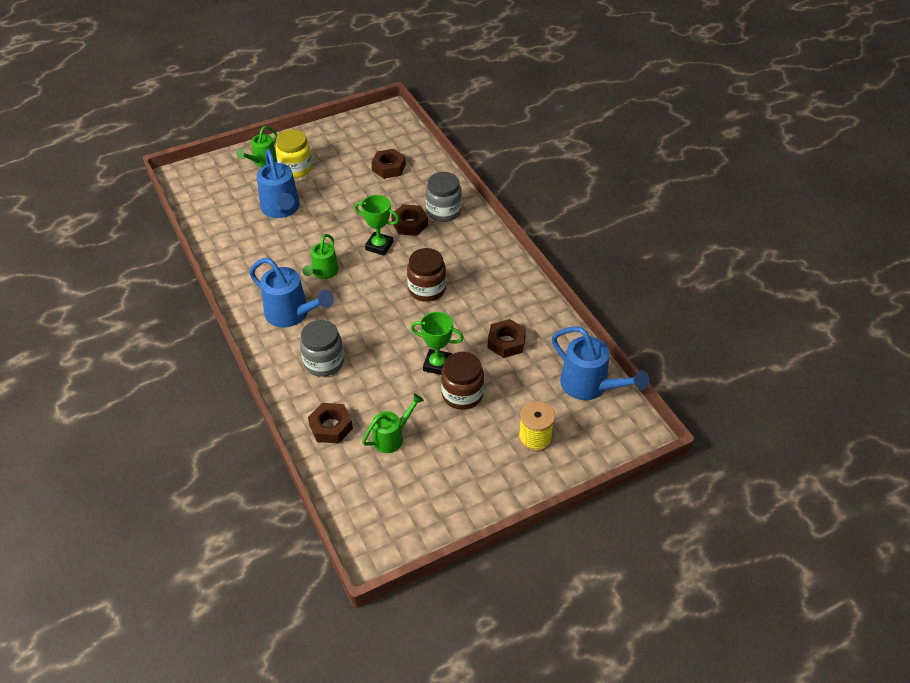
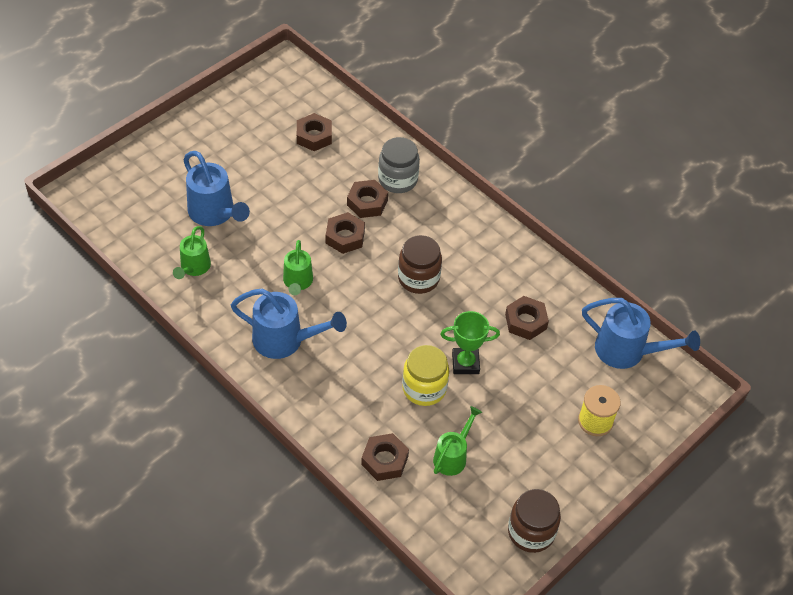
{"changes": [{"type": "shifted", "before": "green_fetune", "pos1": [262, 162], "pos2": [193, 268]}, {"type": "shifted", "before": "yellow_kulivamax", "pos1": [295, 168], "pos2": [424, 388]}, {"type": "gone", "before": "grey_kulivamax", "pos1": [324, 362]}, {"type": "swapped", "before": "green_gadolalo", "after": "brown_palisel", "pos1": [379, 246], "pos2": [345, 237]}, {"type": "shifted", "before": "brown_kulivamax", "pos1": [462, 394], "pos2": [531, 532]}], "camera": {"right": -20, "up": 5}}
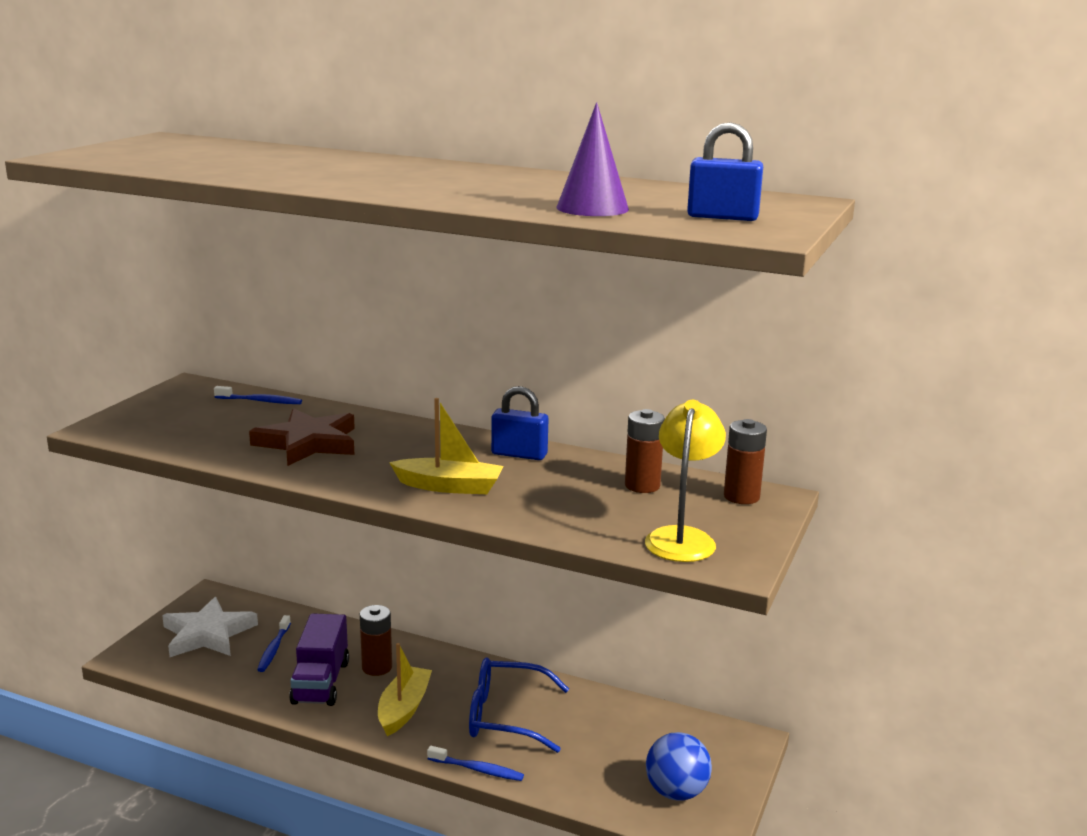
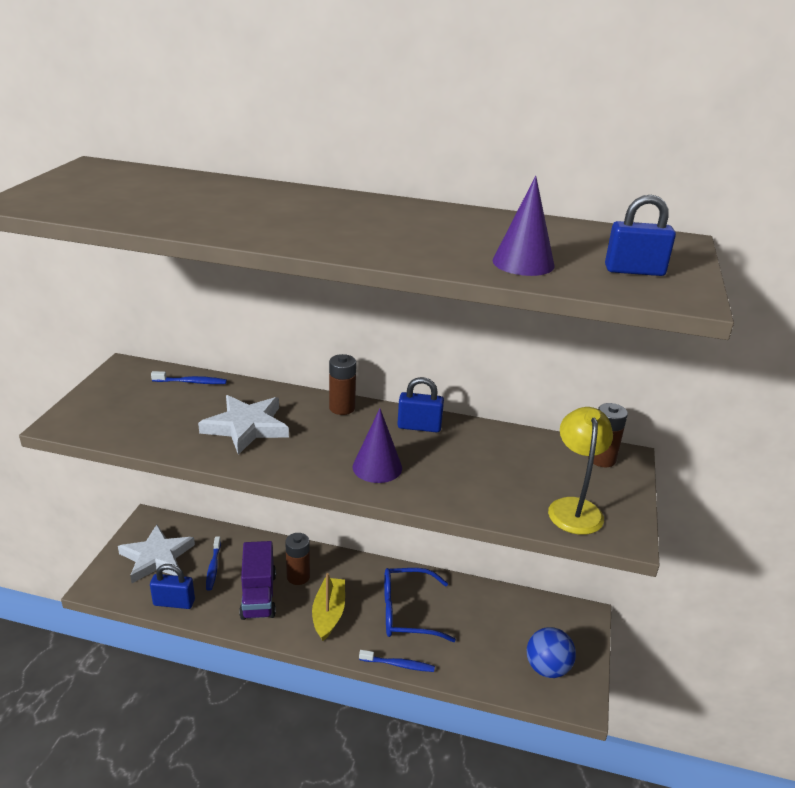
{"changes": [{"type": "repainted", "before": "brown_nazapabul", "after": "white_nazapabul", "pos1": [308, 443], "pos2": [246, 427]}, {"type": "swapped", "before": "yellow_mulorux", "after": "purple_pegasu", "pos1": [449, 486], "pos2": [377, 467]}, {"type": "shifted", "before": "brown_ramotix", "pos1": [642, 486], "pos2": [342, 408]}, {"type": "new", "after": "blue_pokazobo", "pos2": [174, 602]}], "camera": {"right": -10, "up": 10}}
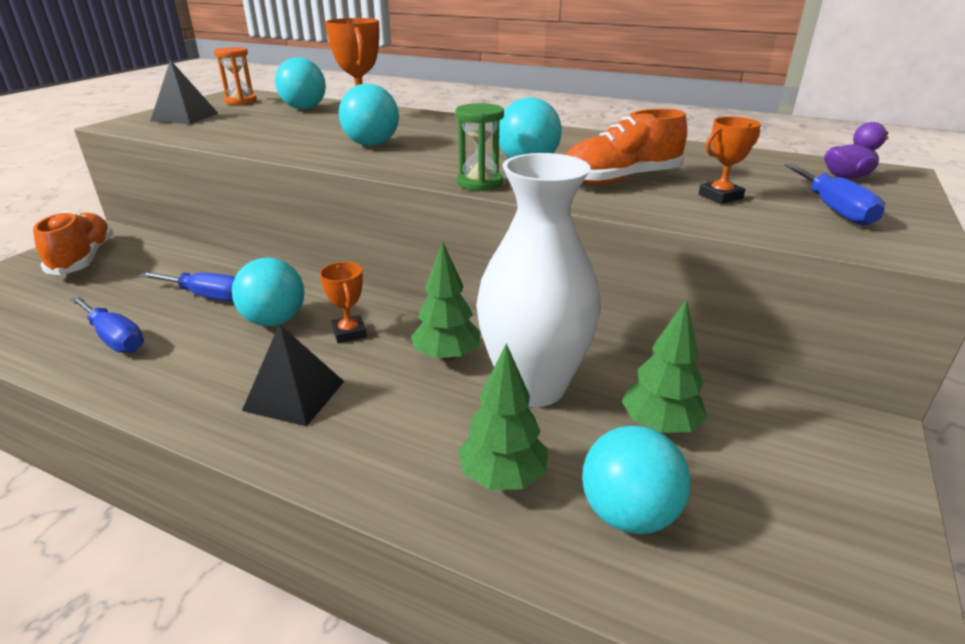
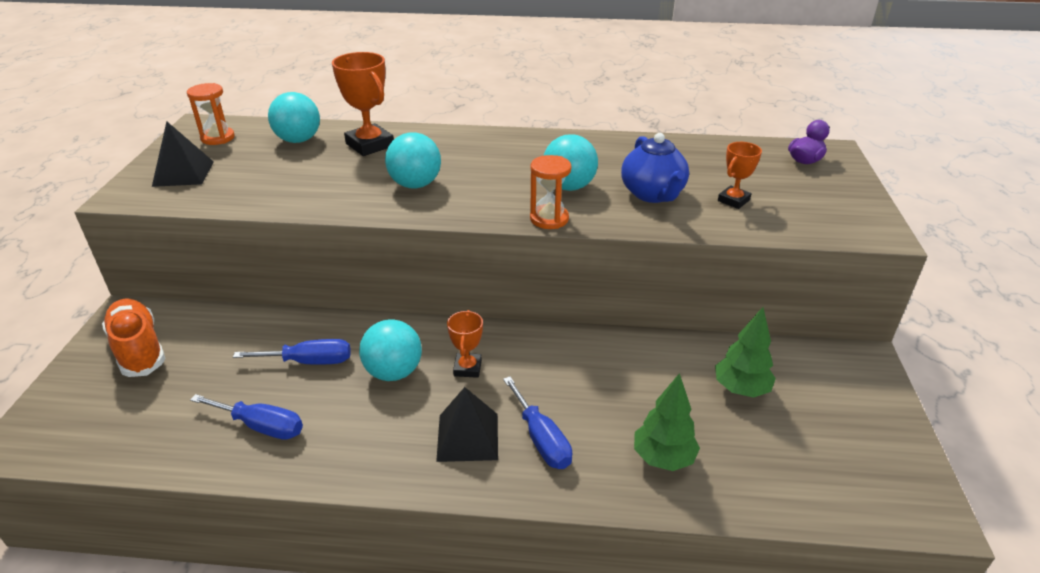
{"changes": [{"type": "rotated", "before": "orange_gadolalo", "pos1": [349, 333], "pos2": [467, 368], "turn": 45}, {"type": "gone", "before": "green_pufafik", "pos1": [447, 357]}, {"type": "repainted", "before": "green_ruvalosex", "after": "orange_ruvalosex", "pos1": [479, 183], "pos2": [549, 219]}, {"type": "gone", "before": "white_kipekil", "pos1": [533, 386]}, {"type": "swapped", "before": "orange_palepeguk", "after": "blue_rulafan", "pos1": [620, 180], "pos2": [652, 194]}, {"type": "gone", "before": "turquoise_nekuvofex", "pos1": [628, 513]}, {"type": "shifted", "before": "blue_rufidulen", "pos1": [833, 209], "pos2": [541, 439]}], "camera": {"right": -20, "up": 5}}
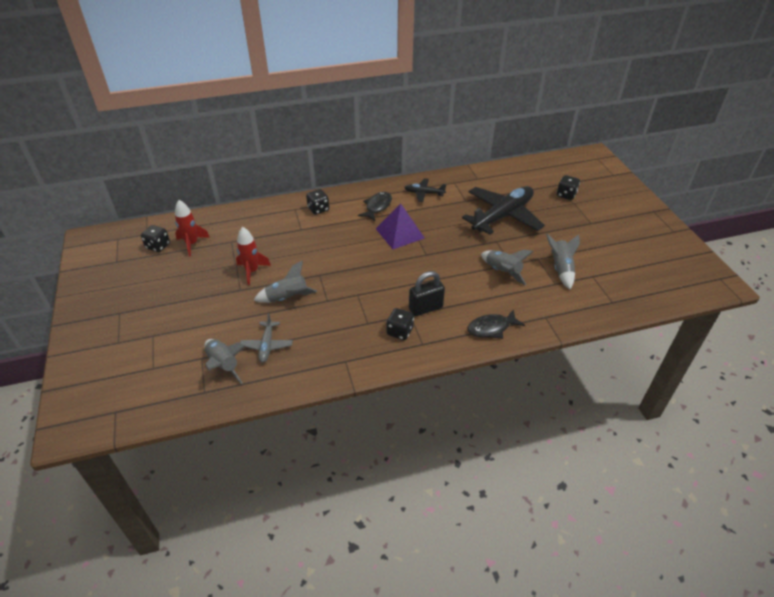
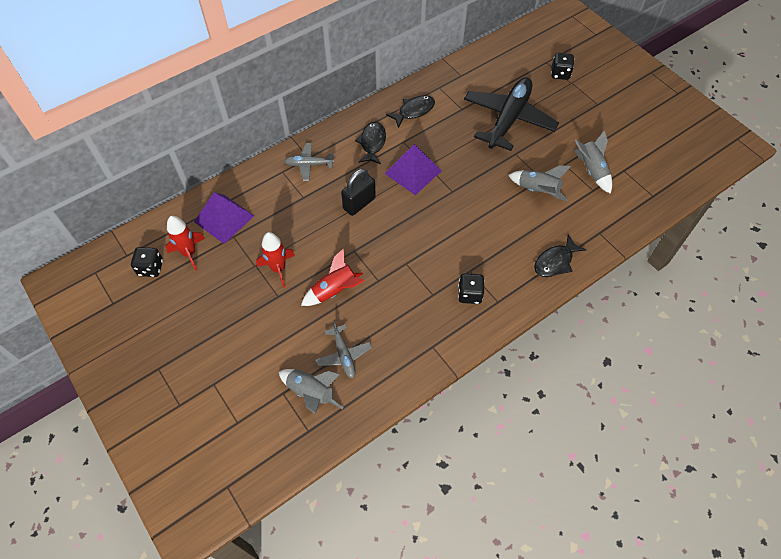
{"changes": [{"type": "repainted", "before": "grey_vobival", "after": "red_vobival", "pos1": [287, 298], "pos2": [335, 290]}, {"type": "swapped", "before": "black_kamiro", "after": "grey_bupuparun", "pos1": [318, 209], "pos2": [309, 164]}, {"type": "swapped", "before": "black_bupuparun", "after": "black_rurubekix", "pos1": [424, 193], "pos2": [414, 111]}, {"type": "shifted", "before": "black_pokazobo", "pos1": [425, 308], "pos2": [359, 203]}, {"type": "new", "after": "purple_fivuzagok", "pos2": [224, 218]}], "camera": {"right": -20, "up": 15}}
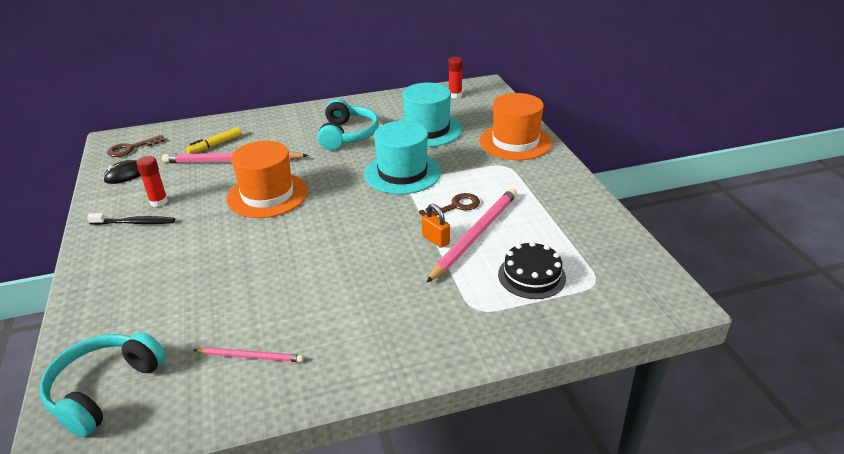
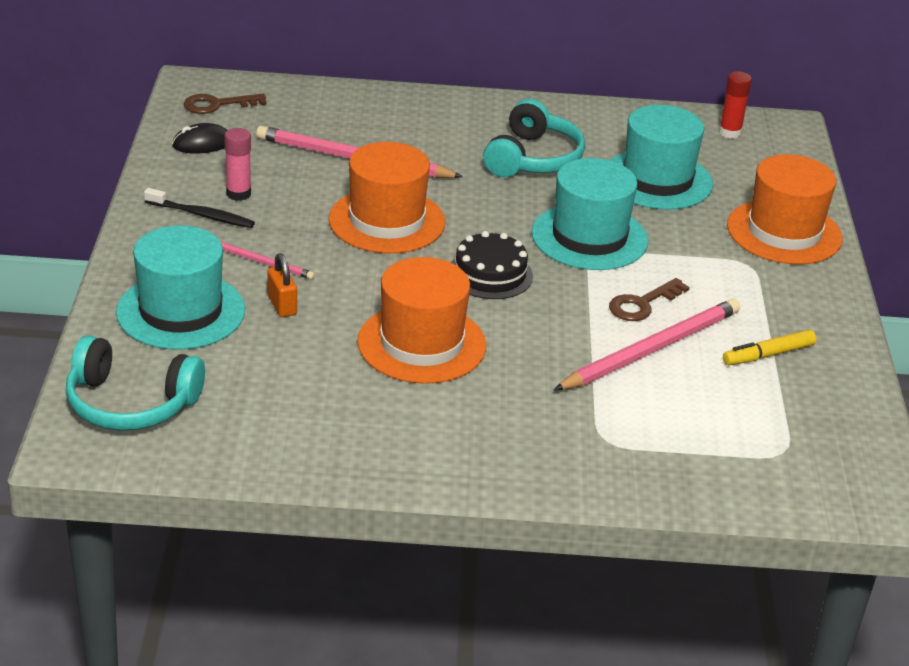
{"changes": [{"type": "rotated", "before": "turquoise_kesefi", "pos1": [104, 389], "pos2": [130, 403], "turn": -120}, {"type": "repainted", "before": "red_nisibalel", "after": "pink_nisibalel", "pos1": [159, 202], "pos2": [238, 194]}, {"type": "shifted", "before": "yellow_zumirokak", "pos1": [215, 145], "pos2": [768, 355]}, {"type": "shifted", "before": "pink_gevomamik", "pos1": [251, 357], "pos2": [260, 262]}, {"type": "rotated", "before": "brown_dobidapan", "pos1": [455, 206], "pos2": [642, 304], "turn": 150}, {"type": "shifted", "before": "orange_pokazobo", "pos1": [435, 240], "pos2": [282, 305]}, {"type": "shifted", "before": "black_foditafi", "pos1": [531, 276], "pos2": [490, 274]}, {"type": "new", "after": "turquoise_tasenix", "pos2": [181, 311]}, {"type": "new", "after": "orange_tasenix", "pos2": [421, 344]}], "camera": {"right": 15, "up": 0}}
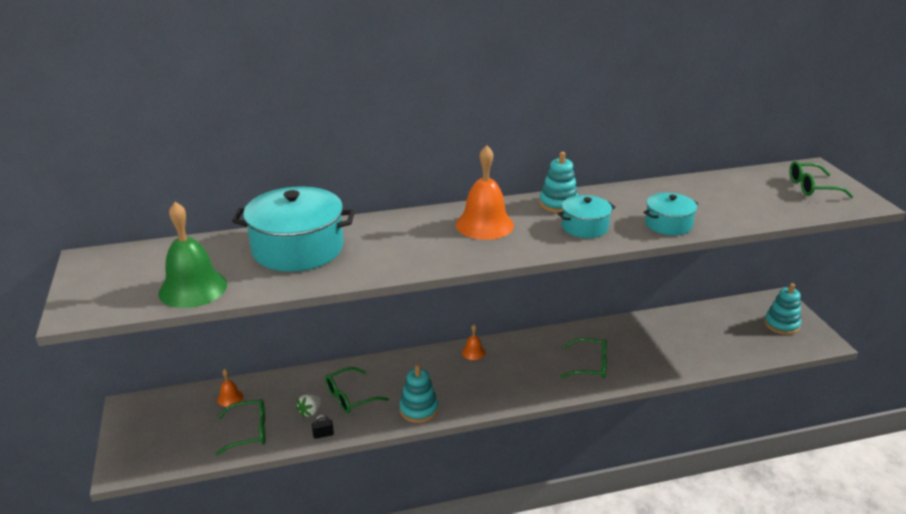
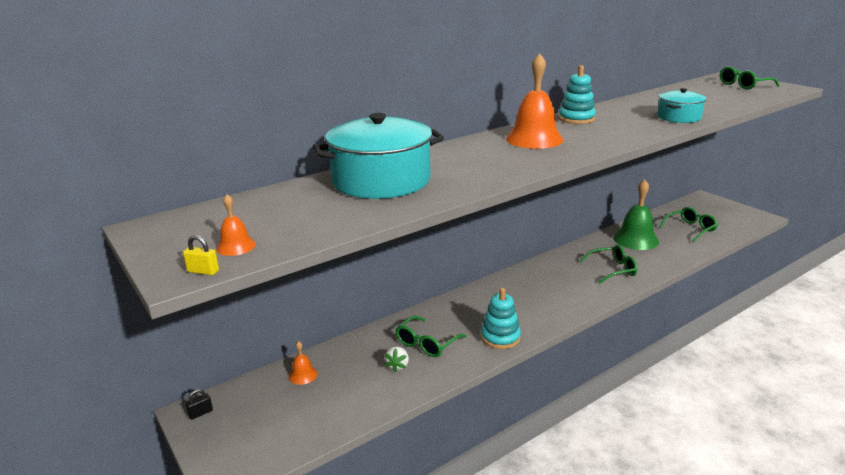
{"changes": [{"type": "shifted", "before": "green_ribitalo", "pos1": [193, 288], "pos2": [635, 239]}, {"type": "shifted", "before": "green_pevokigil", "pos1": [249, 431], "pos2": [690, 229]}, {"type": "shifted", "before": "black_pokazobo", "pos1": [323, 434], "pos2": [200, 413]}, {"type": "shifted", "before": "orange_ribitalo", "pos1": [473, 352], "pos2": [236, 246]}, {"type": "gone", "before": "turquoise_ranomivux", "pos1": [584, 227]}, {"type": "gone", "before": "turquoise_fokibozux", "pos1": [781, 324]}, {"type": "new", "after": "yellow_pokazobo", "pos2": [203, 271]}], "camera": {"right": -20, "up": -5}}
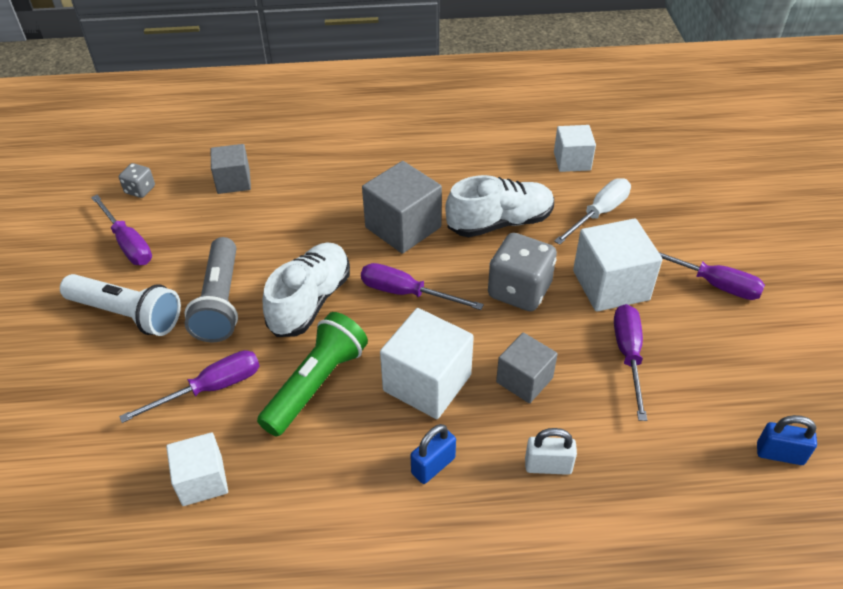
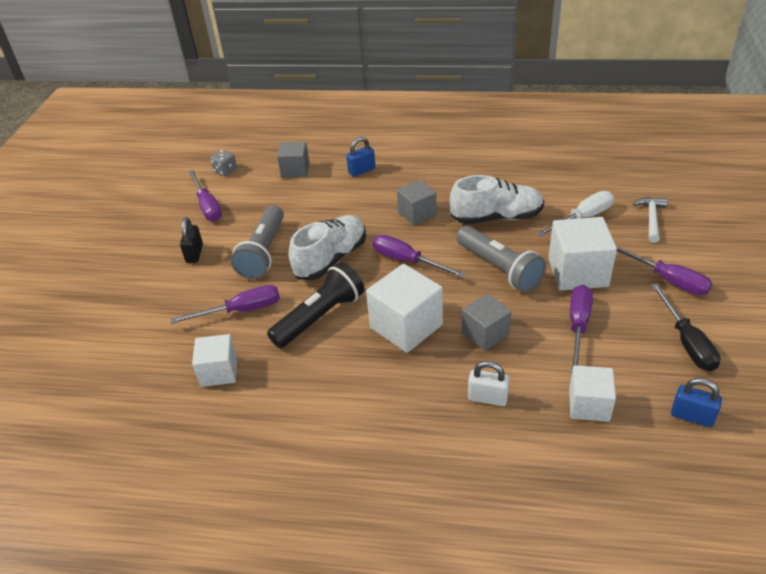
{"changes": [{"type": "swapped", "before": "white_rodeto", "after": "black_pokazobo", "pos1": [127, 314], "pos2": [194, 254]}, {"type": "repainted", "before": "green_rodeto", "after": "black_rodeto", "pos1": [316, 384], "pos2": [320, 317]}, {"type": "scaled", "before": "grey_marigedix", "pos1": [403, 227], "pos2": [417, 214], "scale": 0.64}, {"type": "shifted", "before": "blue_pokazobo", "pos1": [433, 466], "pos2": [362, 171]}, {"type": "swapped", "before": "grey_kamiro", "after": "grey_rodeto", "pos1": [519, 291], "pos2": [499, 268]}, {"type": "shifted", "before": "white_marigedix", "pos1": [572, 161], "pos2": [589, 405]}, {"type": "new", "after": "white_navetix", "pos2": [651, 219]}, {"type": "new", "after": "black_rufidulen", "pos2": [686, 342]}], "camera": {"right": 15, "up": -5}}
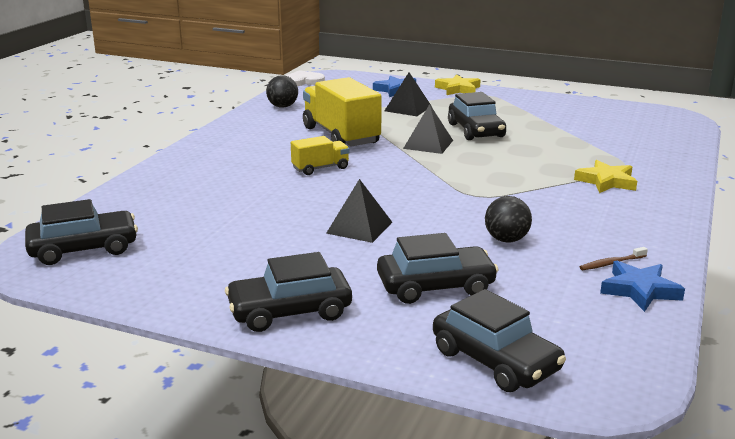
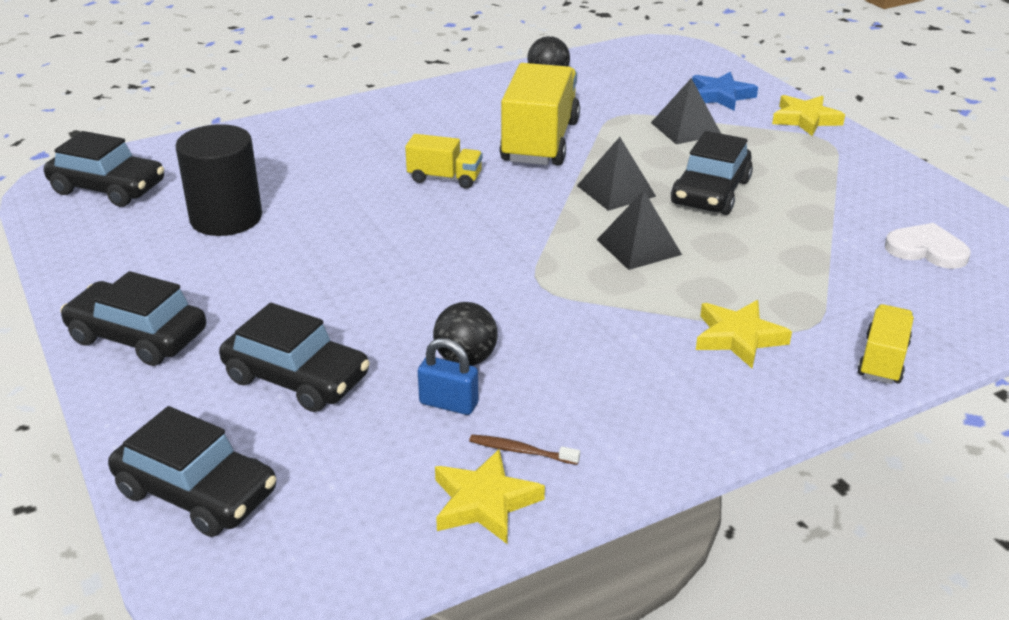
{"changes": [{"type": "shifted", "before": "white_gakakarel", "pos1": [303, 81], "pos2": [926, 250]}, {"type": "shifted", "before": "black_fivuzagok", "pos1": [359, 227], "pos2": [639, 247]}, {"type": "rotated", "before": "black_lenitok", "pos1": [495, 360], "pos2": [196, 492], "turn": -60}, {"type": "repainted", "before": "blue_nazapabul", "after": "yellow_nazapabul", "pos1": [639, 290], "pos2": [484, 502]}, {"type": "new", "after": "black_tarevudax", "pos2": [226, 218]}, {"type": "new", "after": "blue_pokazobo", "pos2": [449, 403]}, {"type": "new", "after": "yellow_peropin", "pos2": [883, 360]}], "camera": {"right": 40, "up": 10}}
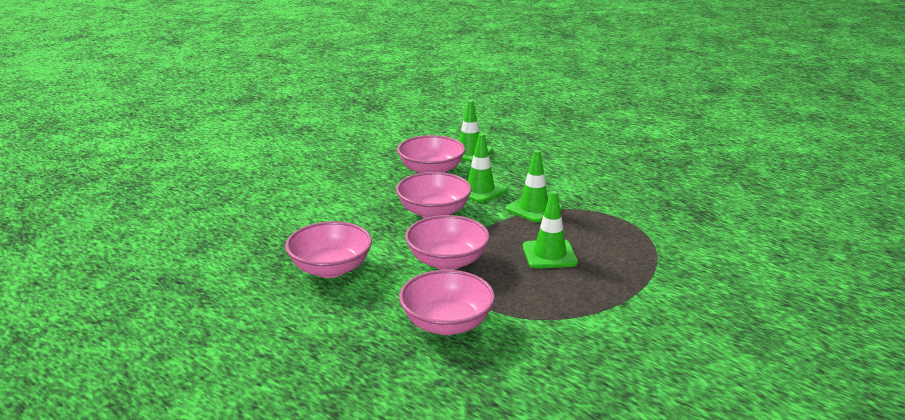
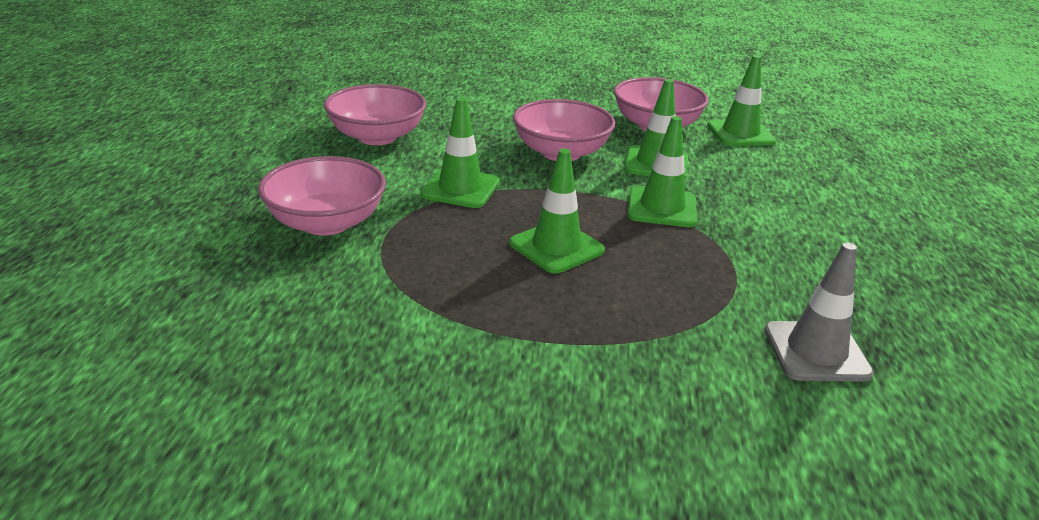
{"changes": [{"type": "swapped", "before": "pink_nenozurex", "after": "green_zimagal", "pos1": [447, 261], "pos2": [460, 188]}, {"type": "new", "after": "grey_zimagal", "pos2": [816, 352]}], "camera": {"right": 55, "up": 5}}
